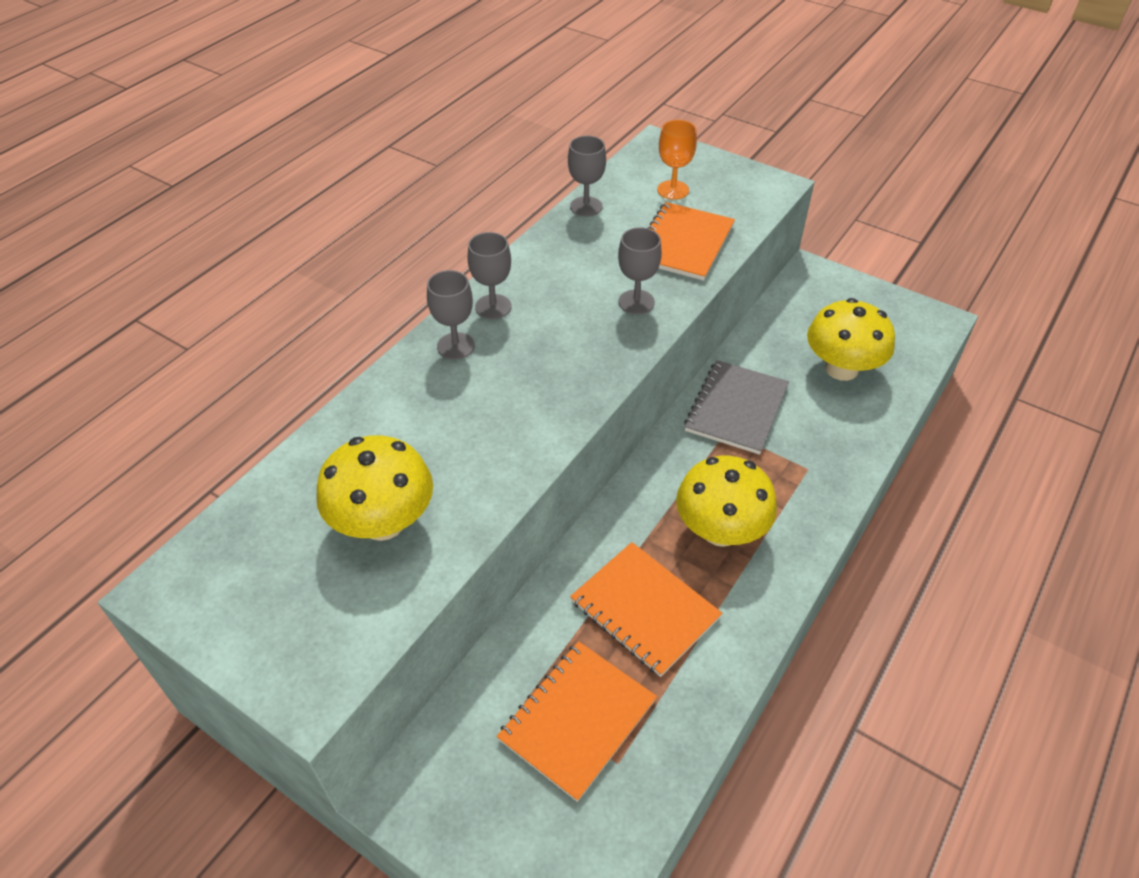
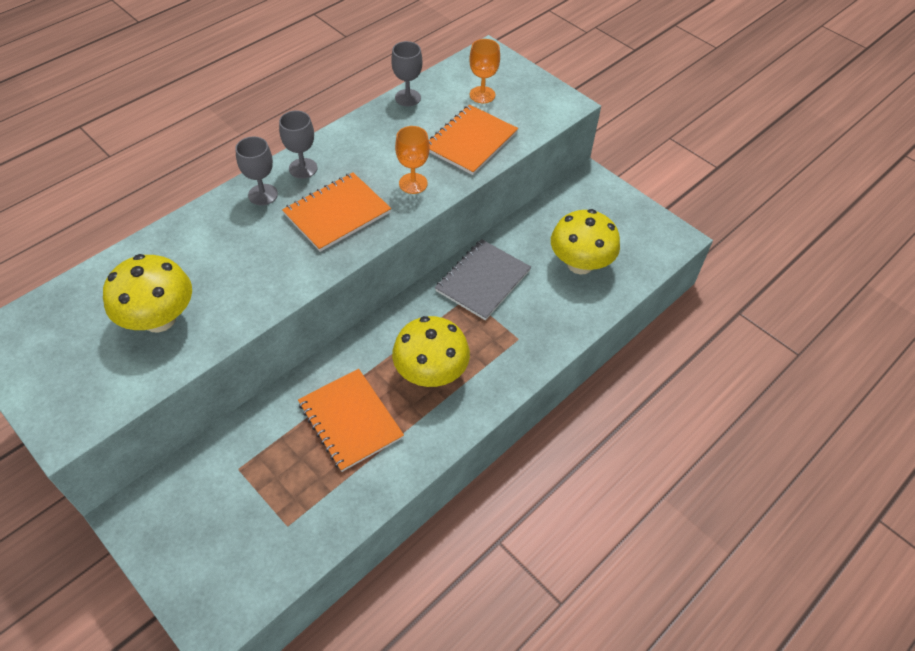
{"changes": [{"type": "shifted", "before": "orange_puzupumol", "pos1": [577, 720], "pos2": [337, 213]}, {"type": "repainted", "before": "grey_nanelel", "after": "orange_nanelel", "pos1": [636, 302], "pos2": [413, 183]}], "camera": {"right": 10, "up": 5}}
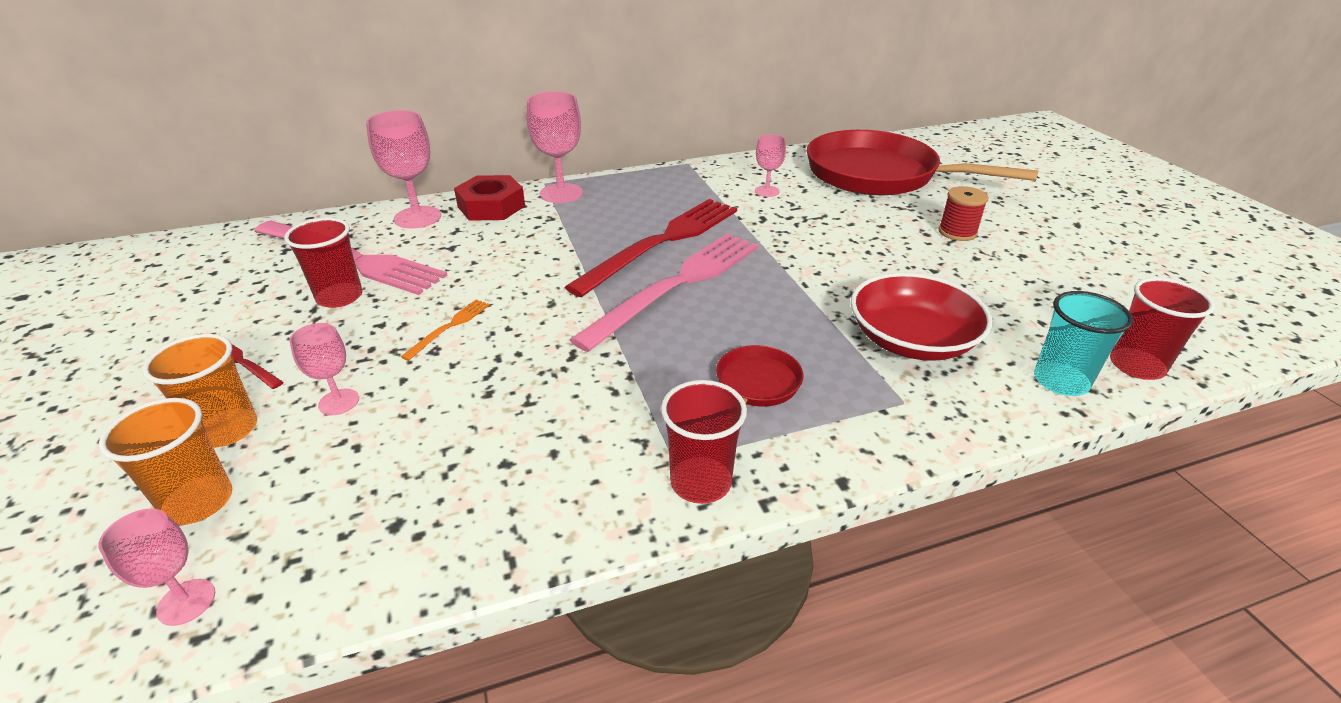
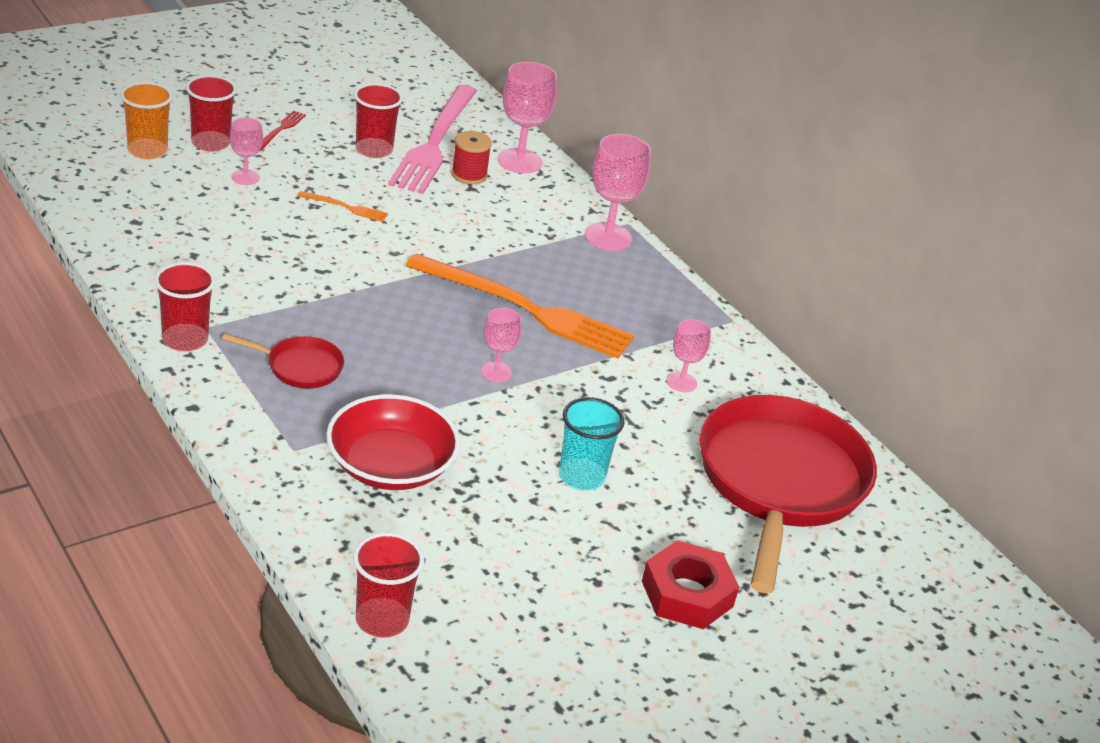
{"changes": [{"type": "shifted", "before": "pink_nanelel", "pos1": [186, 602], "pos2": [496, 372]}, {"type": "repainted", "before": "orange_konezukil", "after": "red_konezukil", "pos1": [227, 430], "pos2": [210, 143]}, {"type": "shifted", "before": "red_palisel", "pos1": [491, 206], "pos2": [687, 594]}, {"type": "repainted", "before": "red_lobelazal", "after": "orange_lobelazal", "pos1": [663, 242], "pos2": [526, 309]}, {"type": "gone", "before": "pink_lobelazal", "pos1": [677, 284]}, {"type": "shifted", "before": "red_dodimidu", "pos1": [957, 232], "pos2": [469, 175]}, {"type": "shifted", "before": "turquoise_konezukil", "pos1": [1060, 381], "pos2": [581, 476]}], "camera": {"right": 70, "up": 0}}
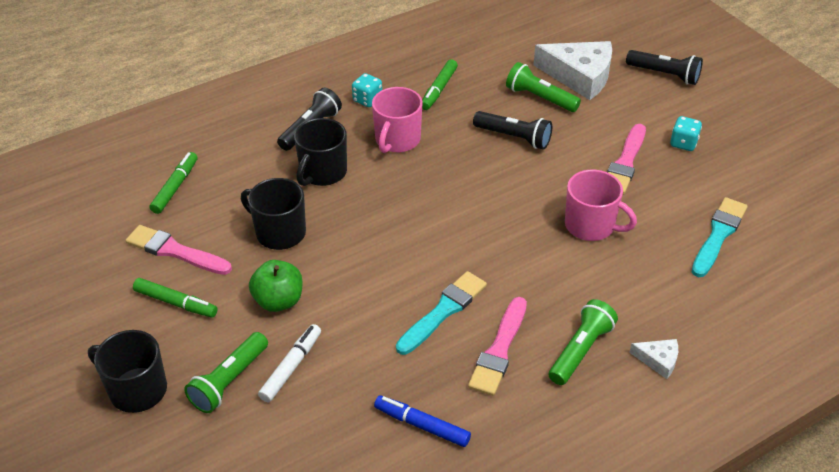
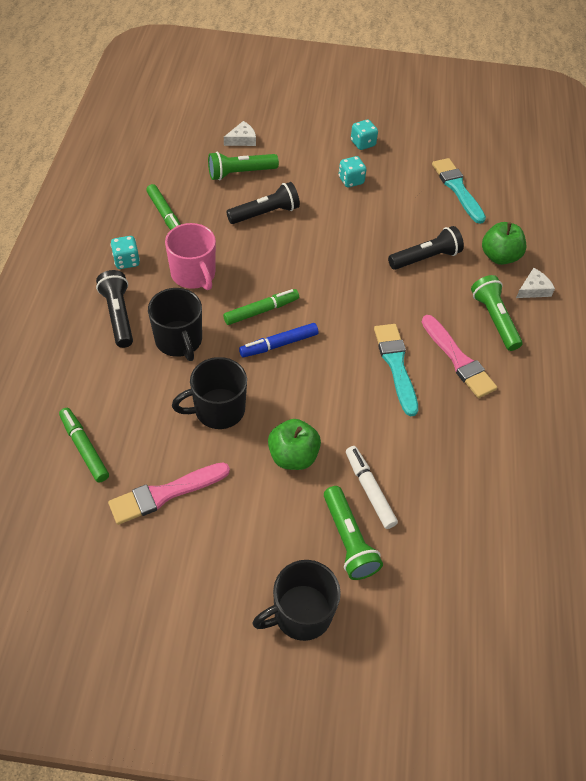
{"changes": [{"type": "shifted", "before": "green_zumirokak", "pos1": [176, 303], "pos2": [261, 311]}, {"type": "shifted", "before": "blue_zumirokak", "pos1": [422, 425], "pos2": [279, 344]}, {"type": "scaled", "before": "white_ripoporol", "pos1": [580, 76], "pos2": [242, 139], "scale": 0.46}, {"type": "gone", "before": "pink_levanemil", "pos1": [591, 226]}, {"type": "swapped", "before": "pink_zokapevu", "after": "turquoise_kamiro", "pos1": [625, 162], "pos2": [351, 180]}, {"type": "shifted", "before": "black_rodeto", "pos1": [664, 74], "pos2": [425, 258]}, {"type": "new", "after": "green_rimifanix", "pos2": [499, 256]}], "camera": {"right": -55, "up": 10}}
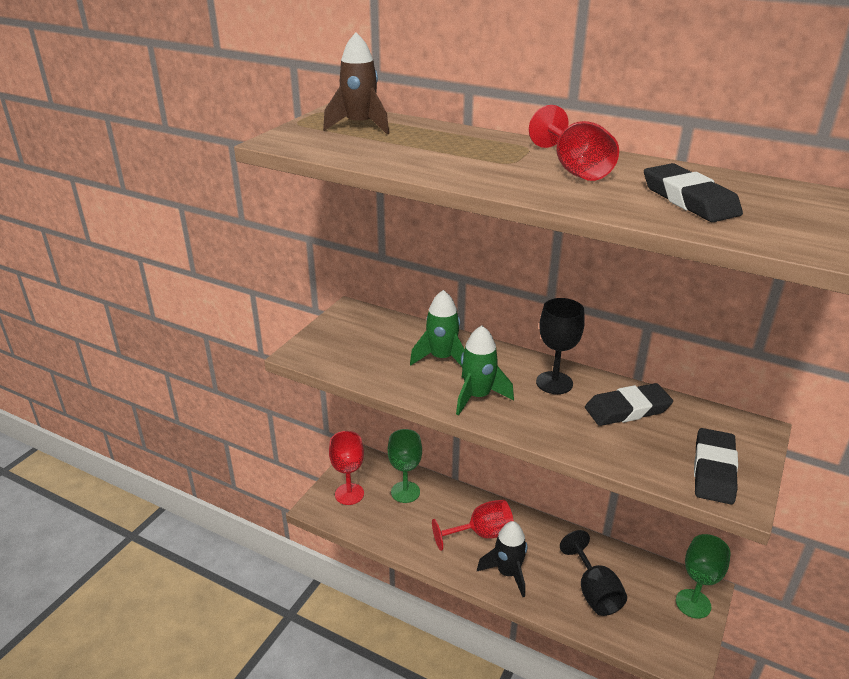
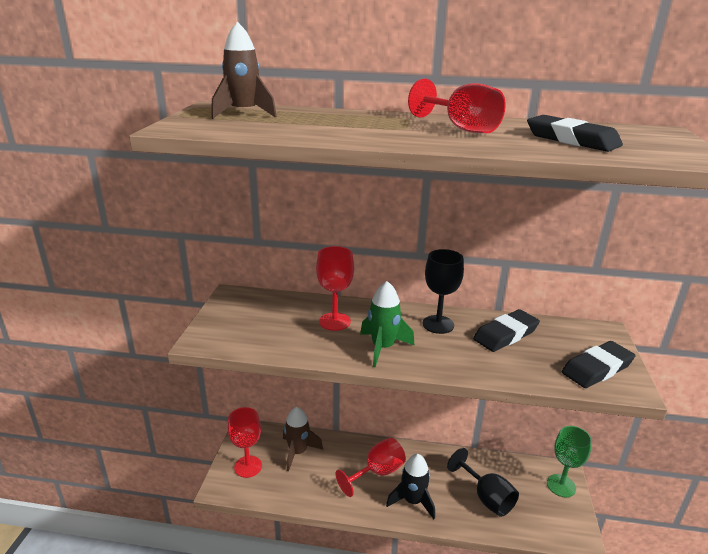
{"changes": [{"type": "swapped", "before": "green_nanelel", "after": "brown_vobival", "pos1": [405, 492], "pos2": [298, 452]}, {"type": "swapped", "before": "green_vobival", "after": "red_nanelel", "pos1": [441, 358], "pos2": [334, 321]}, {"type": "rotated", "before": "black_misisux", "pos1": [714, 470], "pos2": [597, 368], "turn": 60}], "camera": {"right": -20, "up": -5}}
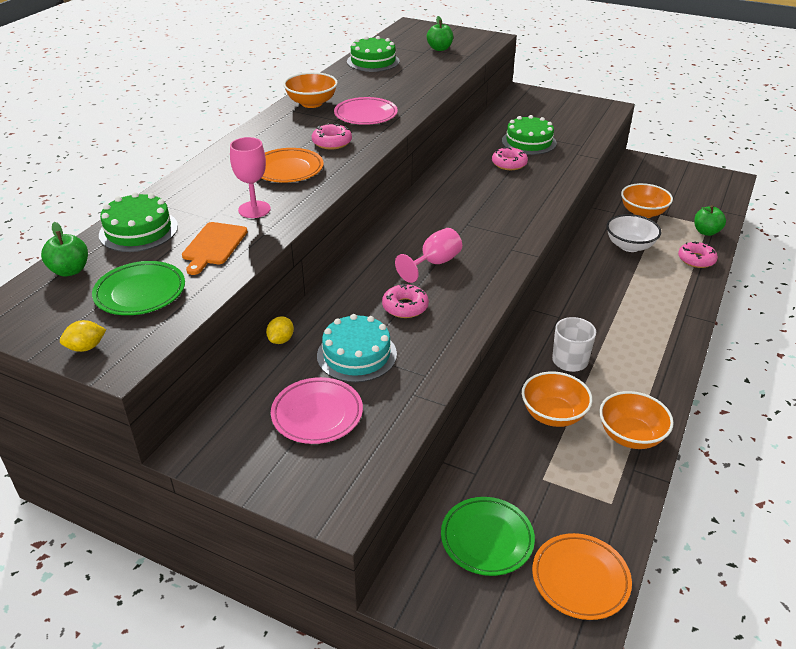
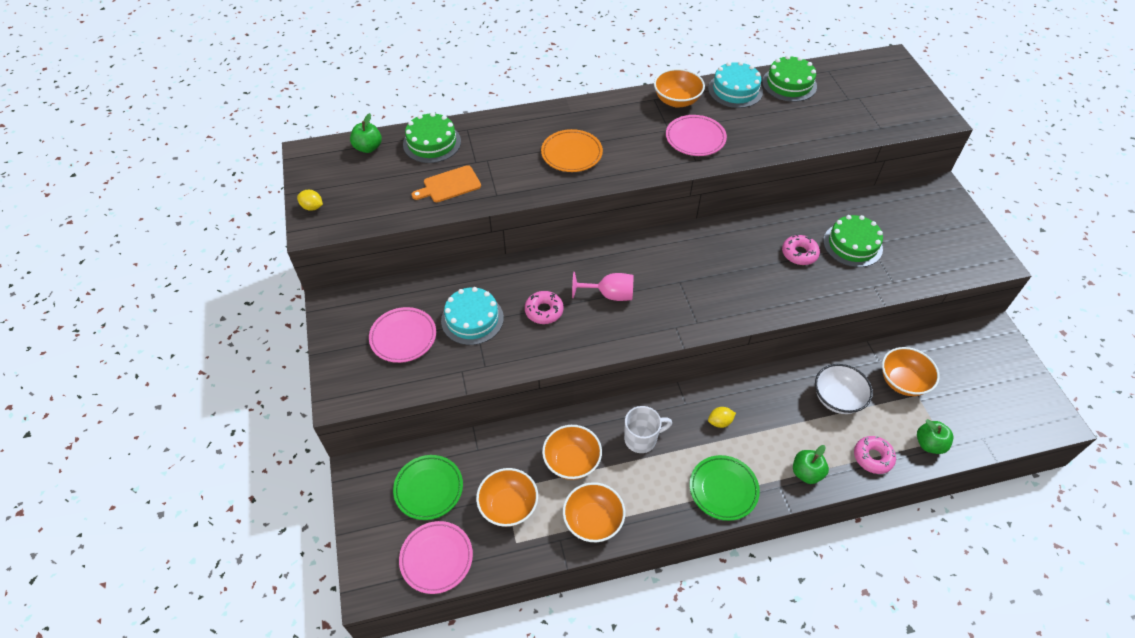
{"changes": [{"type": "shifted", "before": "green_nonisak", "pos1": [140, 293], "pos2": [723, 489]}, {"type": "gone", "before": "pink_nanelel", "pos1": [254, 209]}, {"type": "shifted", "before": "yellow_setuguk", "pos1": [281, 340], "pos2": [720, 422]}, {"type": "gone", "before": "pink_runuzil", "pos1": [332, 142]}, {"type": "shifted", "before": "green_rimifanix", "pos1": [439, 49], "pos2": [806, 473]}, {"type": "repainted", "before": "orange_nonisak", "after": "pink_nonisak", "pos1": [580, 579], "pos2": [436, 558]}, {"type": "new", "after": "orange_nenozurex", "pos2": [508, 506]}, {"type": "new", "after": "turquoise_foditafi", "pos2": [735, 90]}], "camera": {"right": 50, "up": 15}}
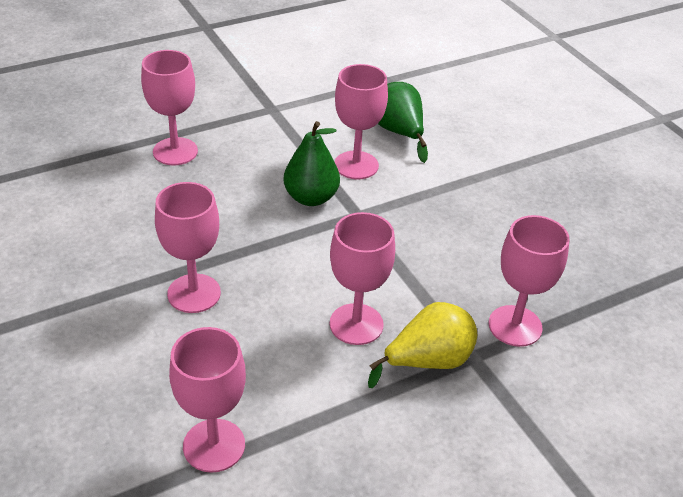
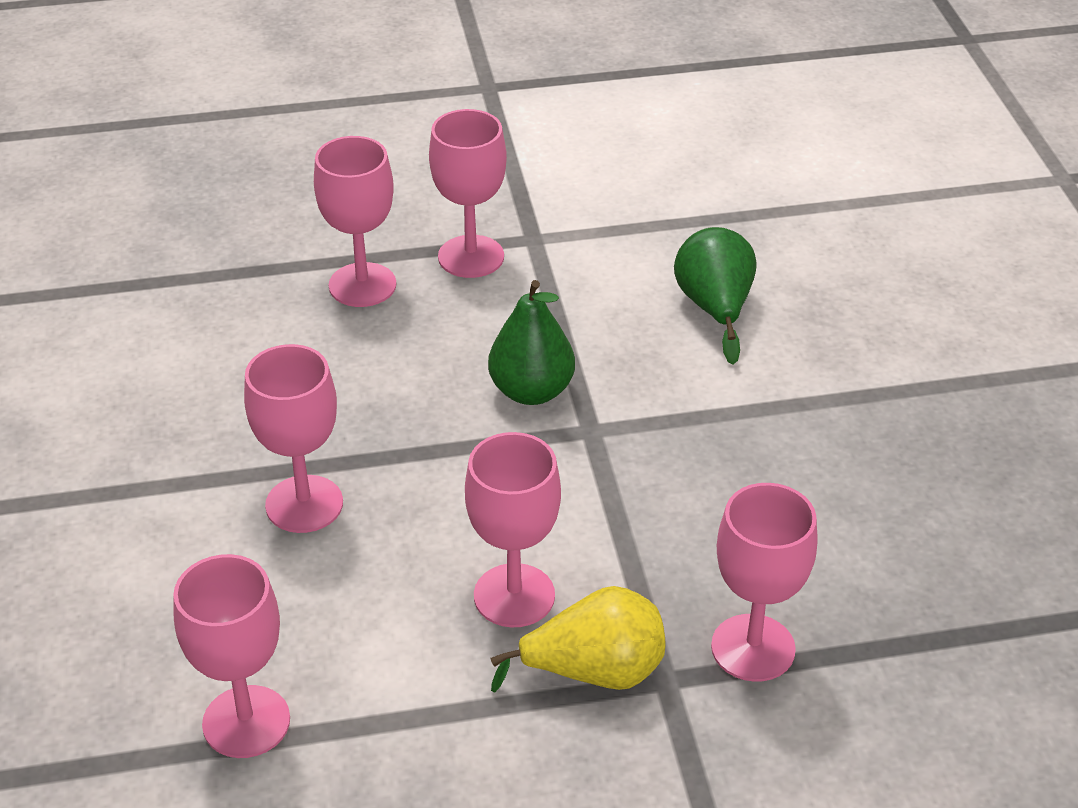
{"changes": [{"type": "shifted", "before": "pink_nanelel", "pos1": [356, 165], "pos2": [471, 257]}], "camera": {"right": 20, "up": 0}}
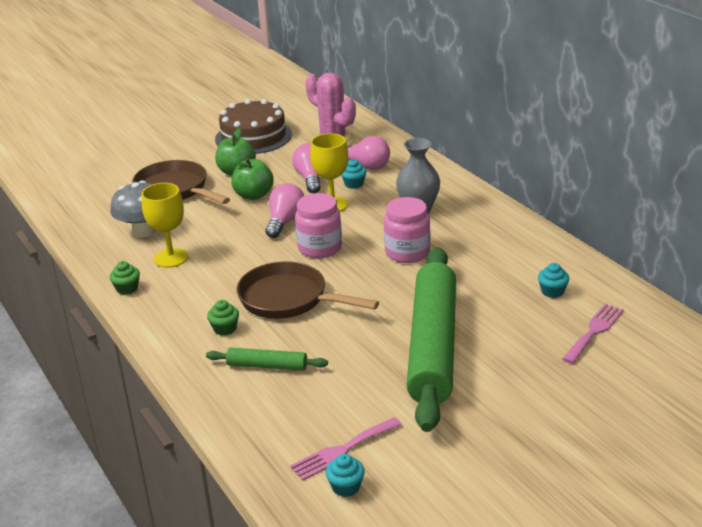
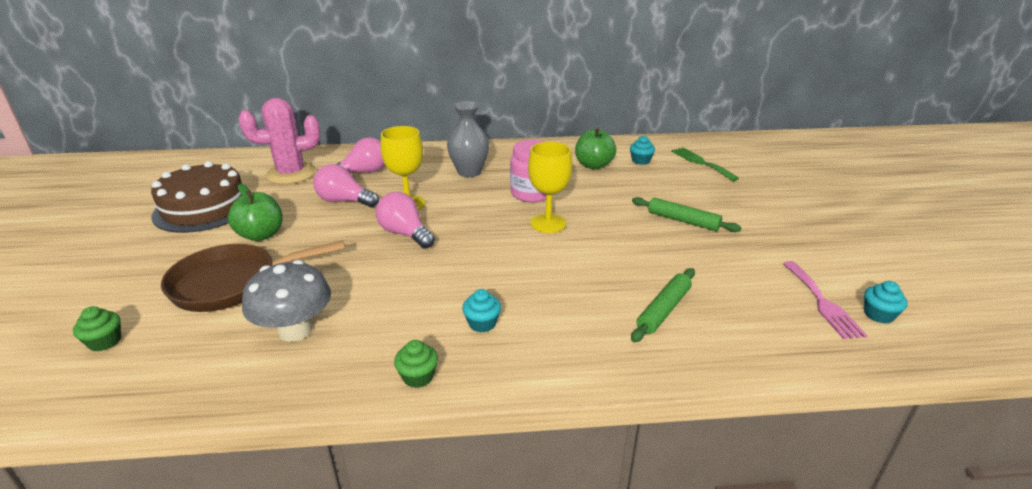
{"changes": [{"type": "shifted", "before": "yellow_nanelel", "pos1": [171, 258], "pos2": [548, 223]}, {"type": "shifted", "before": "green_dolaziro", "pos1": [225, 329], "pos2": [105, 341]}, {"type": "shifted", "before": "green_rimifanix", "pos1": [254, 195], "pos2": [593, 165]}, {"type": "gone", "before": "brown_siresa", "pos1": [289, 299]}, {"type": "gone", "before": "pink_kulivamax", "pos1": [320, 248]}, {"type": "shifted", "before": "turquoise_dolaziro", "pos1": [354, 184], "pos2": [482, 323]}, {"type": "scaled", "before": "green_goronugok", "pos1": [433, 346], "pos2": [683, 221], "scale": 0.42}, {"type": "repainted", "before": "pink_lobelazal", "after": "green_lobelazal", "pos1": [594, 331], "pos2": [701, 163]}], "camera": {"right": -65, "up": 0}}
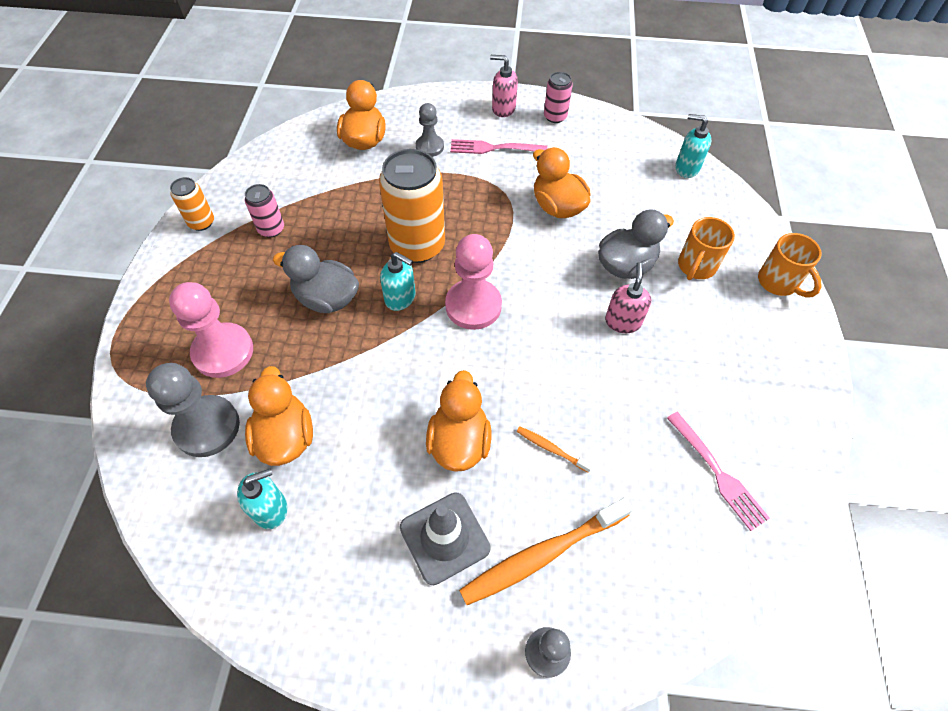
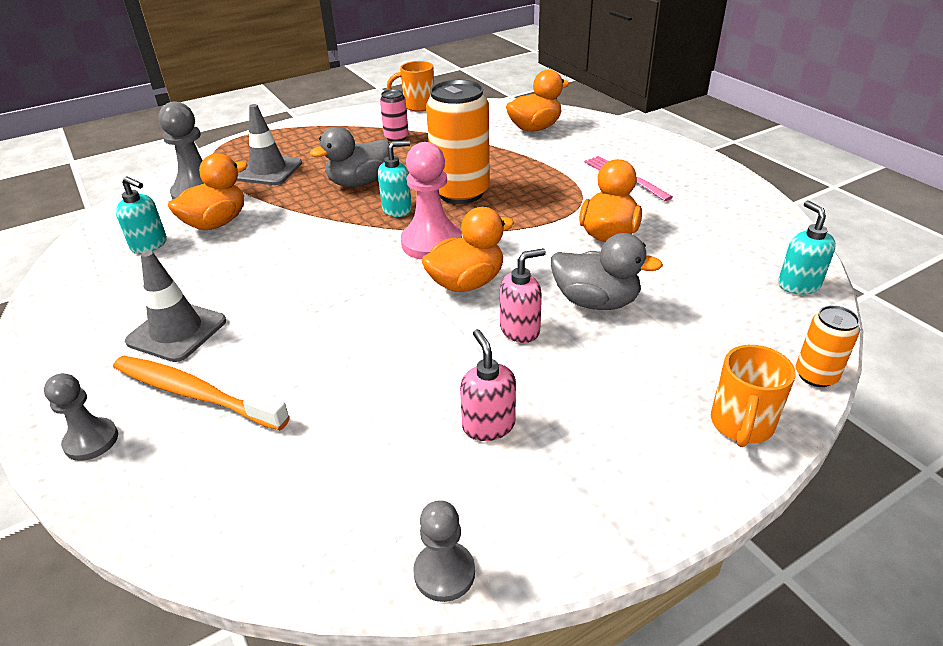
{"changes": [{"type": "swapped", "before": "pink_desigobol", "after": "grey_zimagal", "pos1": [223, 351], "pos2": [268, 170]}, {"type": "shifted", "before": "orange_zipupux", "pos1": [201, 222], "pos2": [815, 375]}, {"type": "rotated", "before": "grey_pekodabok", "pos1": [326, 298], "pos2": [359, 183], "turn": -105}, {"type": "rotated", "before": "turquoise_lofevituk", "pos1": [400, 298], "pos2": [397, 209], "turn": -105}, {"type": "shifted", "before": "grey_desigobol", "pos1": [429, 147], "pos2": [444, 573]}, {"type": "shifted", "before": "orange_pekodabok", "pos1": [459, 442], "pos2": [466, 283]}, {"type": "shifted", "before": "pink_lofevituk", "pos1": [503, 109], "pos2": [488, 425]}, {"type": "gone", "before": "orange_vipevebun", "pos1": [551, 449]}, {"type": "gone", "before": "pink_zipupux", "pos1": [555, 117]}, {"type": "gone", "before": "pink_lobelazal", "pos1": [717, 472]}, {"type": "shifted", "before": "orange_levanemil", "pos1": [696, 267], "pos2": [417, 106]}], "camera": {"right": 55, "up": -20}}
